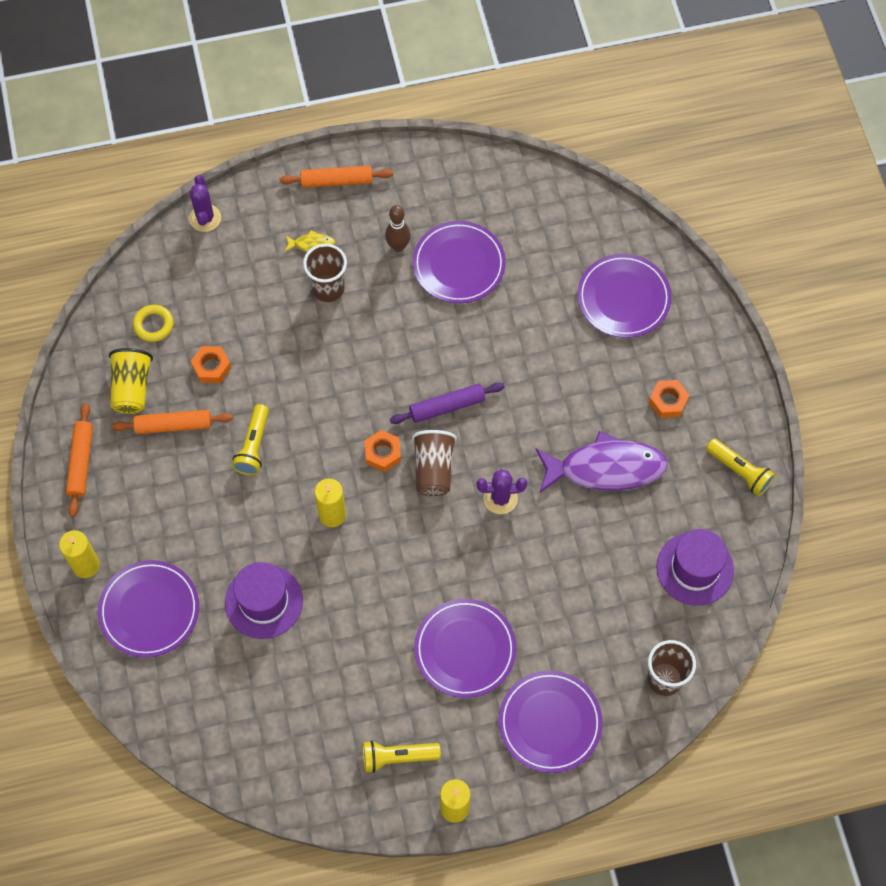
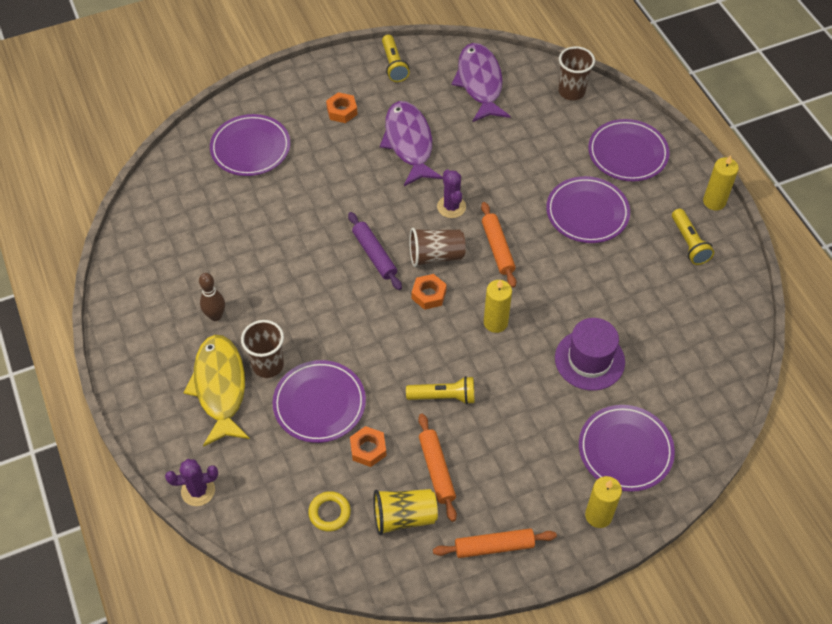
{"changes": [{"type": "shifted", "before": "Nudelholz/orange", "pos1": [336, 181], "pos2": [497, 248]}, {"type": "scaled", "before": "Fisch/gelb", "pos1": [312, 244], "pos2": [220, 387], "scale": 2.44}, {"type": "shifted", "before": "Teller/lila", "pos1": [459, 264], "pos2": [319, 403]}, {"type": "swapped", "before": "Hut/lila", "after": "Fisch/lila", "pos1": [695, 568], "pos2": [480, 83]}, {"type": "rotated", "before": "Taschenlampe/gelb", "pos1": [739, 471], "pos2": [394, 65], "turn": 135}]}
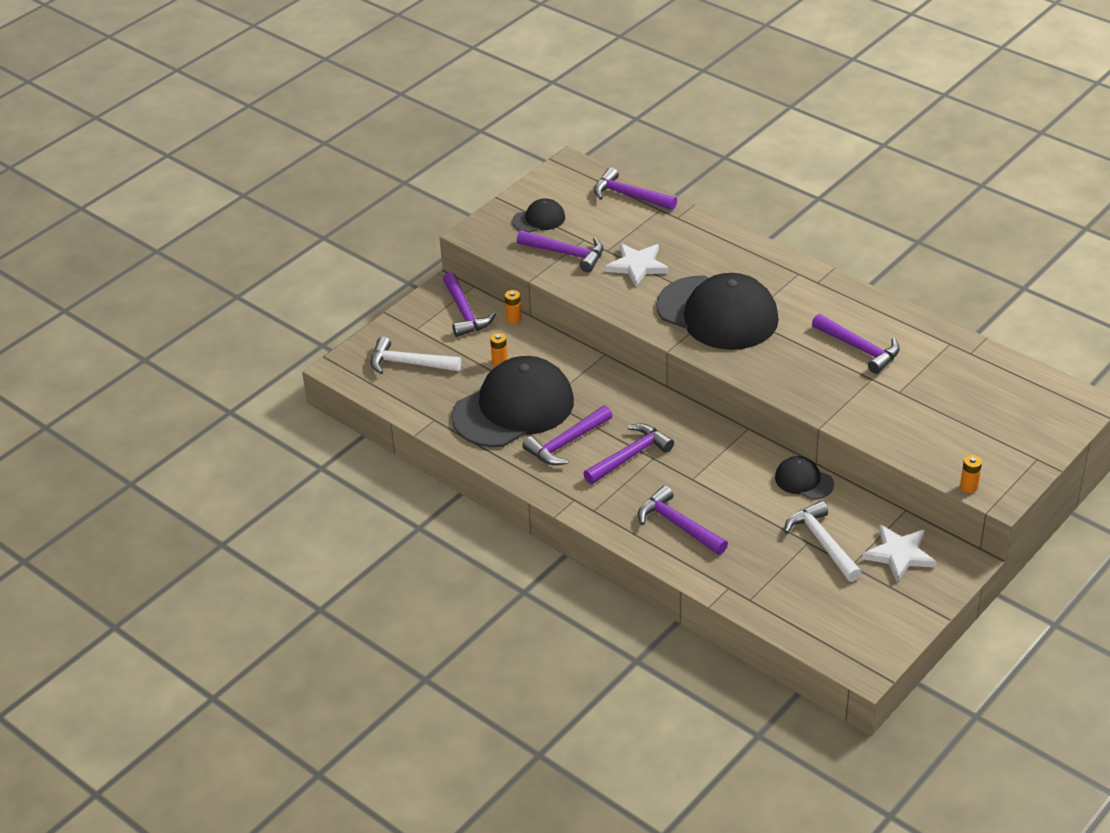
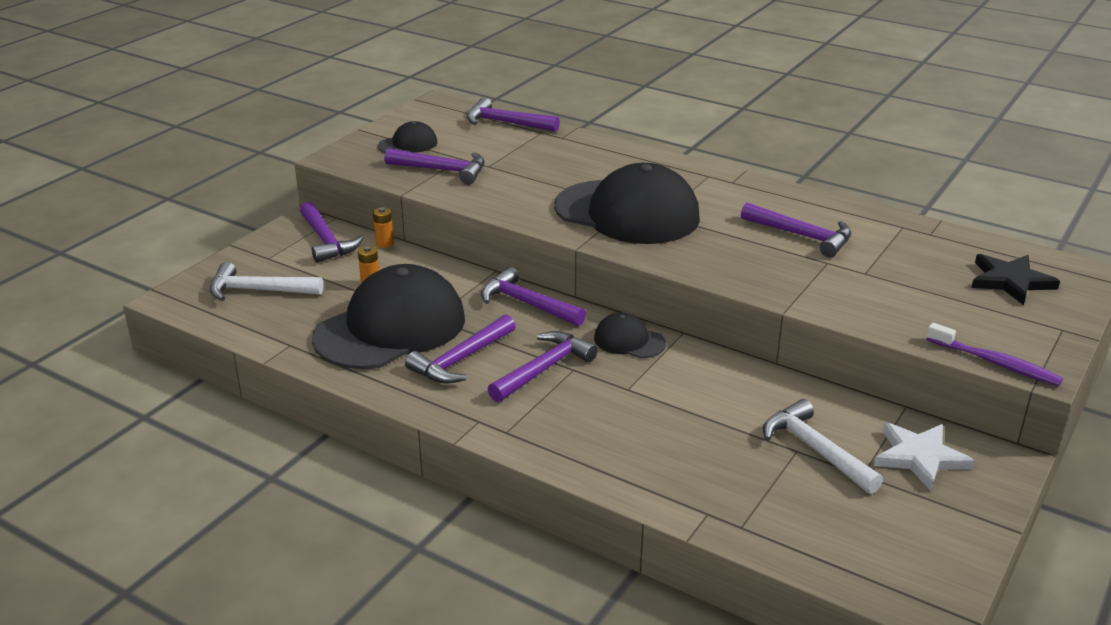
{"changes": [{"type": "gone", "before": "Stern/weiß", "pos1": [637, 266]}, {"type": "shifted", "before": "Hammer/lila", "pos1": [678, 525], "pos2": [526, 304]}, {"type": "shifted", "before": "Kappe/schwarz", "pos1": [803, 480], "pos2": [629, 341]}, {"type": "swapped", "before": "Batterie/orange", "after": "Zahnbürste/lila", "pos1": [969, 486], "pos2": [995, 363]}, {"type": "new", "after": "Stern/schwarz", "pos2": [1010, 281]}]}
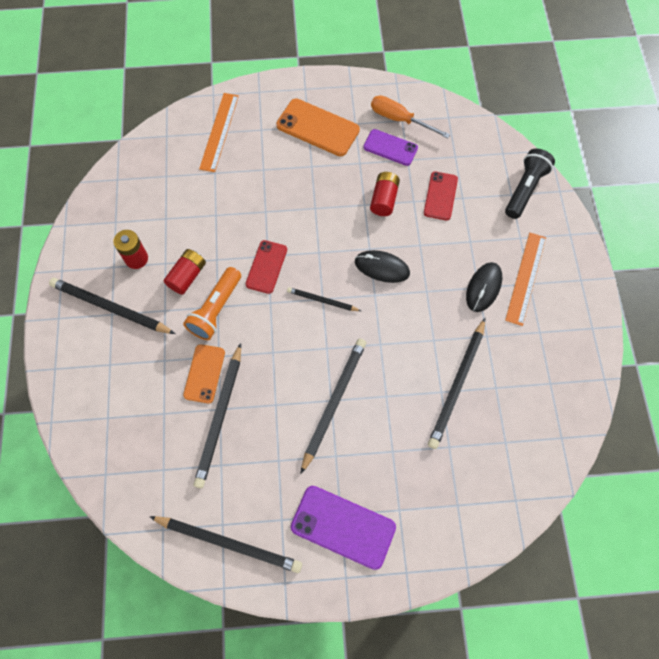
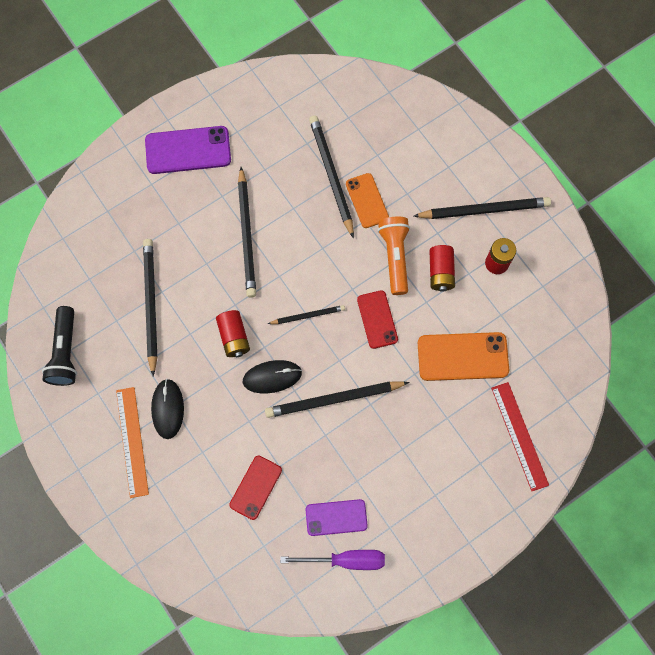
{"changes": [{"type": "shifted", "before": "Bleistift/schwarz", "pos1": [229, 543], "pos2": [334, 400]}, {"type": "repainted", "before": "Lineal/orange", "after": "Lineal/rot", "pos1": [219, 132], "pos2": [519, 436]}, {"type": "shifted", "before": "Handy/orange", "pos1": [317, 128], "pos2": [462, 356]}, {"type": "shifted", "before": "Batterie/rot", "pos1": [384, 199], "pos2": [234, 337]}, {"type": "repainted", "before": "Schraubenzieher/orange", "after": "Schraubenzieher/lila", "pos1": [399, 119], "pos2": [346, 560]}, {"type": "rotated", "before": "Handy/rot", "pos1": [440, 196], "pos2": [256, 487], "turn": 45}, {"type": "shifted", "before": "Taschenlampe/schwarz", "pos1": [525, 189], "pos2": [65, 352]}]}
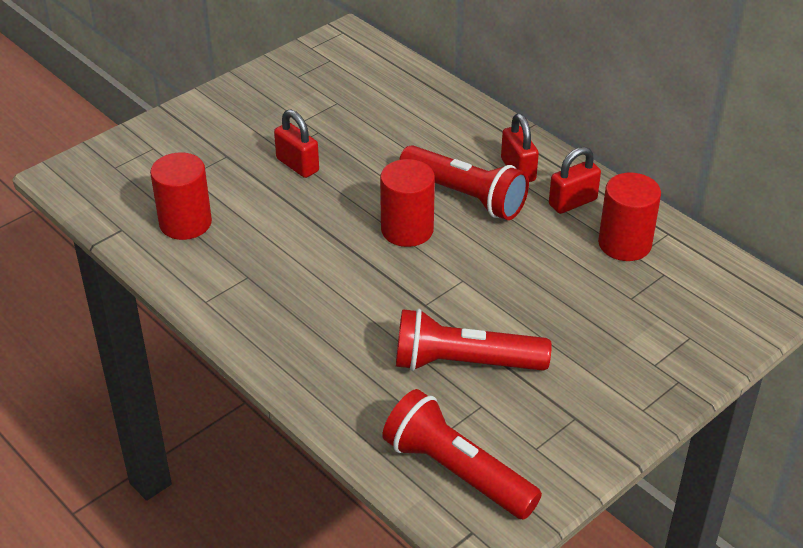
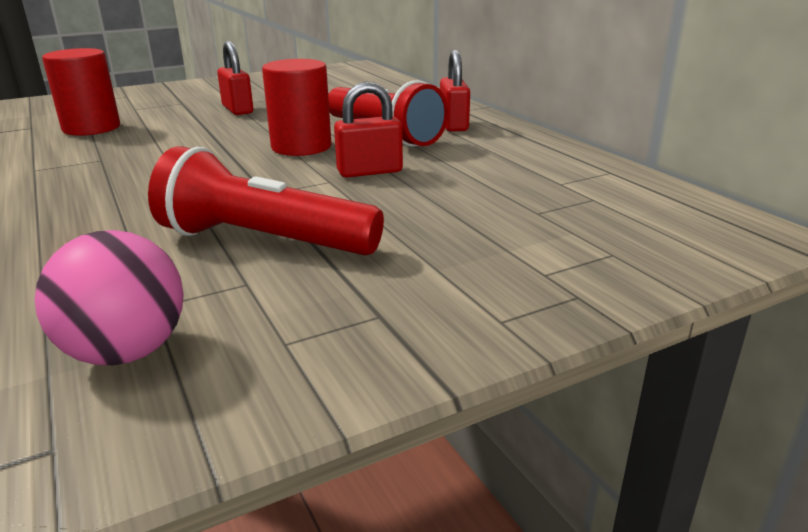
{"changes": [{"type": "swapped", "before": "Taschenlampe/rot", "after": "Ball/rosa", "pos1": [456, 471], "pos2": [126, 352]}, {"type": "shifted", "before": "Vorhängeschloss/rot", "pos1": [572, 202], "pos2": [369, 171]}, {"type": "gone", "before": "Vollzylinder/rot", "pos1": [624, 244]}]}
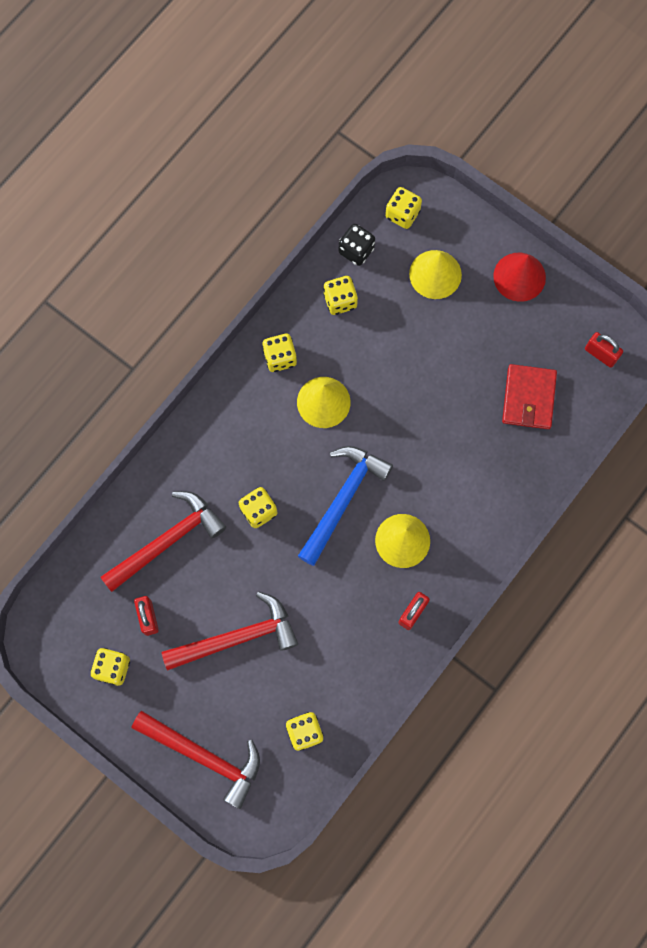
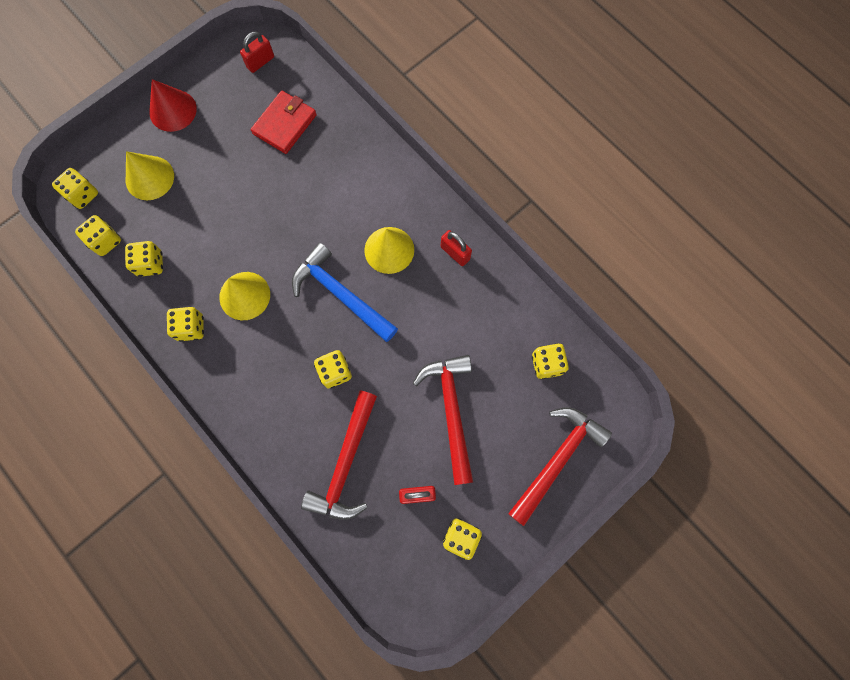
{"changes": [{"type": "rotated", "before": "Hammer/rot", "pos1": [167, 540], "pos2": [346, 464], "turn": -135}, {"type": "repainted", "before": "Spielwürfel/schwarz", "after": "Spielwürfel/gelb", "pos1": [356, 250], "pos2": [105, 241]}, {"type": "rotated", "before": "Geldbörse/rot", "pos1": [528, 398], "pos2": [284, 124], "turn": -75}]}
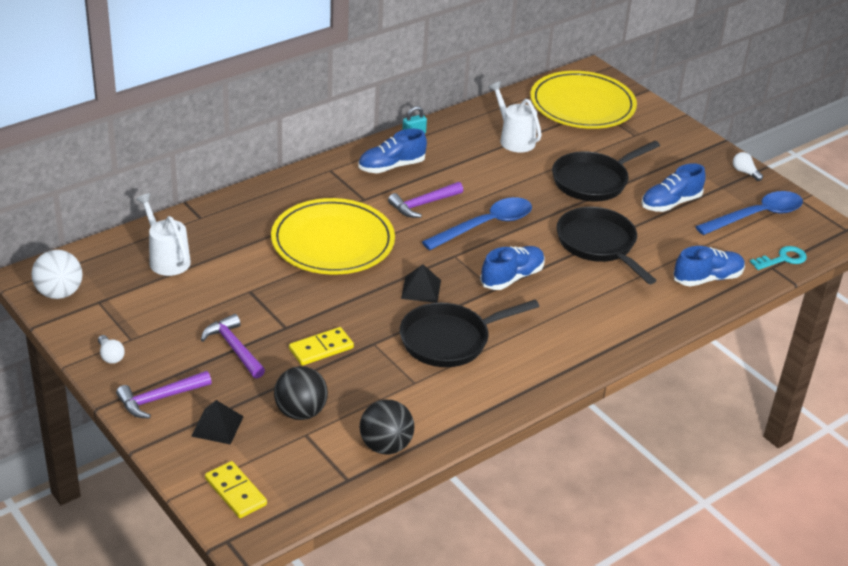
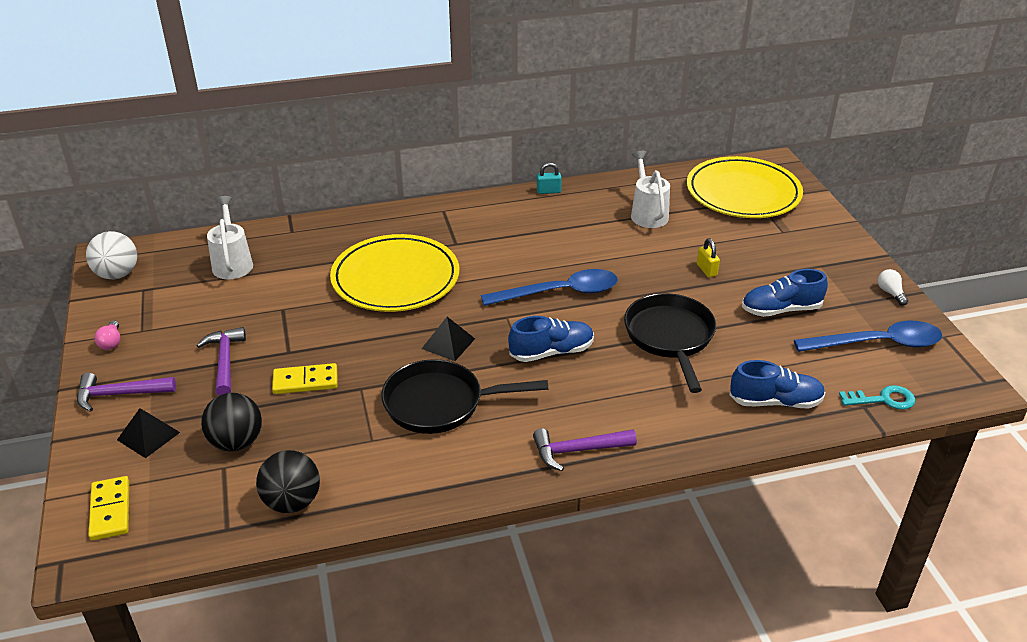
{"changes": [{"type": "repainted", "before": "Glühbirne/weiß", "after": "Glühbirne/rosa", "pos1": [110, 356], "pos2": [111, 342]}, {"type": "gone", "before": "Schuh/blau", "pos1": [391, 166]}, {"type": "shifted", "before": "Hammer/lila", "pos1": [423, 204], "pos2": [578, 450]}, {"type": "swapped", "before": "Pfanne/schwarz", "after": "Vorhängeschloss/gelb", "pos1": [593, 181], "pos2": [706, 270]}]}
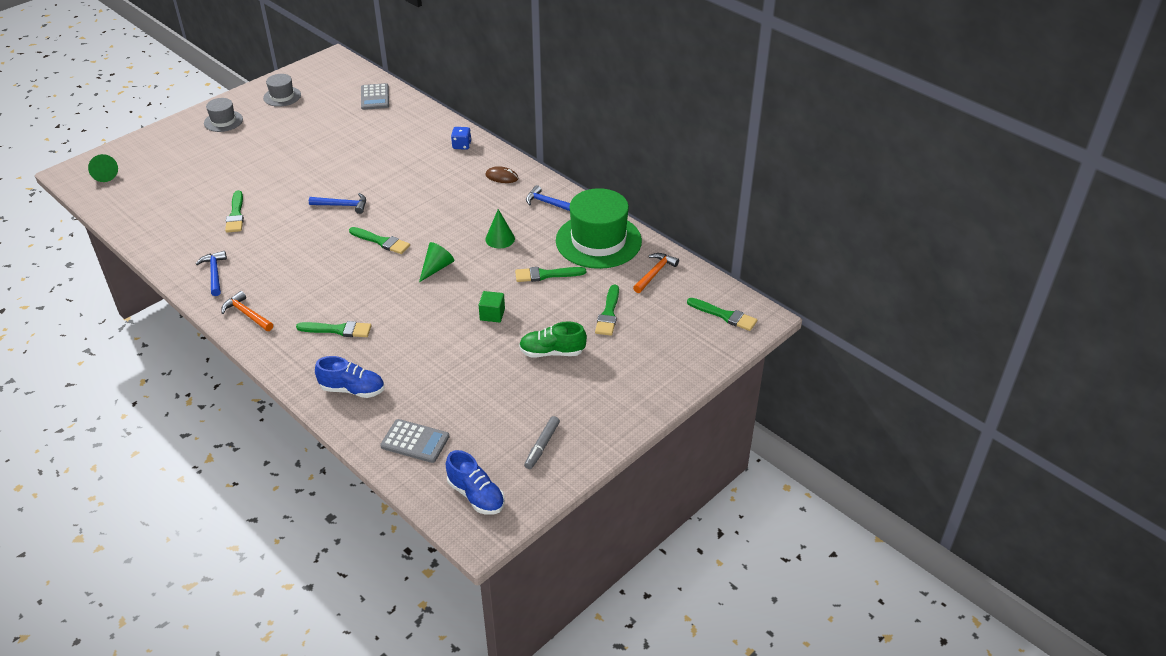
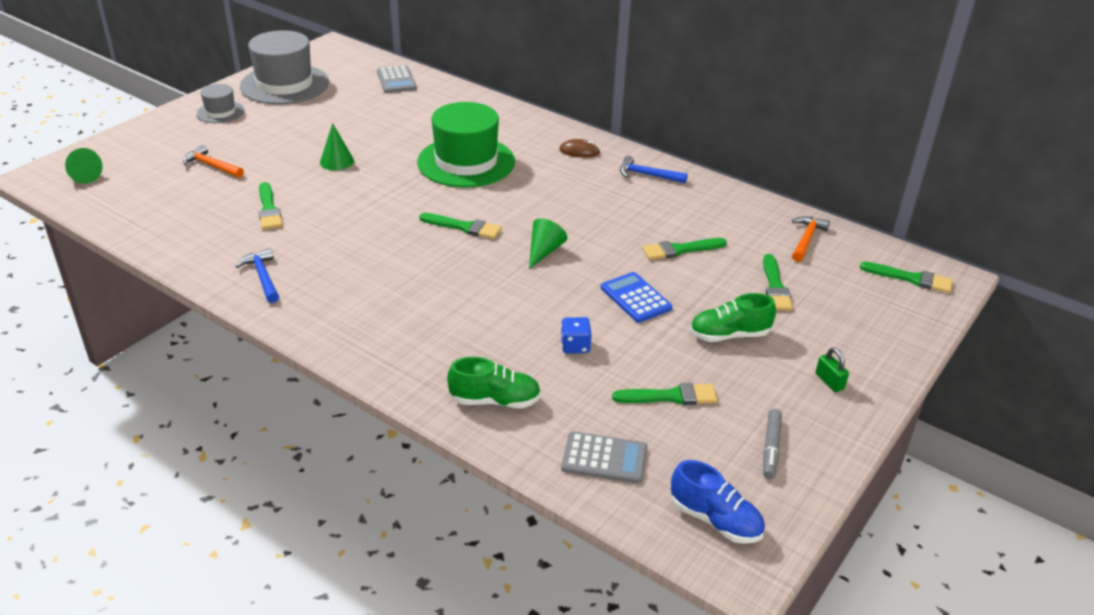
{"changes": [{"type": "shifted", "before": "Hammer/orange", "pos1": [247, 314], "pos2": [212, 166]}, {"type": "scaled", "before": "Hut/grau", "pos1": [282, 96], "pos2": [284, 84], "scale": 1.98}, {"type": "shifted", "before": "Pinsel/grün", "pos1": [338, 330], "pos2": [671, 396]}, {"type": "gone", "before": "Hammer/blau", "pos1": [342, 205]}, {"type": "repainted", "before": "Schuh/blau", "after": "Schuh/grün", "pos1": [352, 389], "pos2": [495, 401]}, {"type": "shifted", "before": "Spielwürfel/blau", "pos1": [462, 145], "pos2": [575, 346]}, {"type": "swapped", "before": "Kubus/grün", "after": "Taschenrechner/blau", "pos1": [492, 314], "pos2": [635, 298]}, {"type": "shifted", "before": "Kegel/grün", "pos1": [500, 239], "pos2": [337, 161]}, {"type": "shifted", "before": "Hut/grün", "pos1": [598, 241], "pos2": [466, 162]}, {"type": "new", "after": "Vorhängeschloss/grün", "pos2": [829, 381]}]}
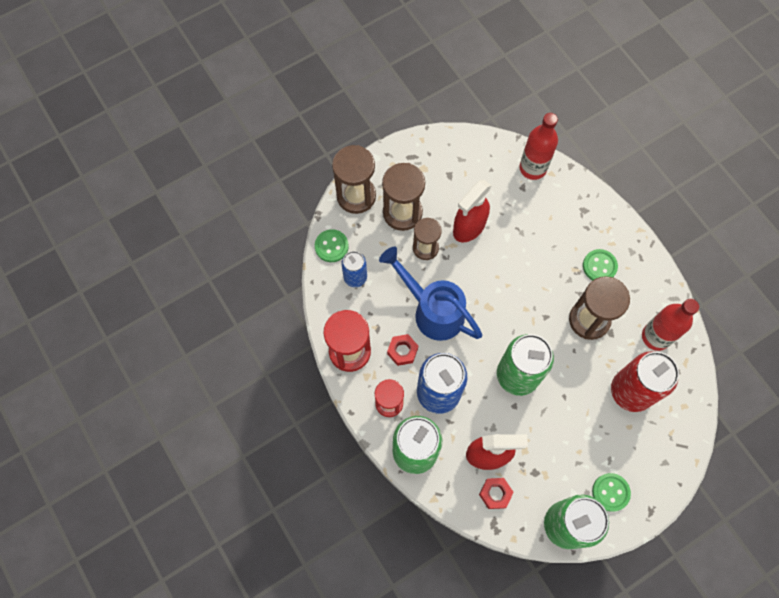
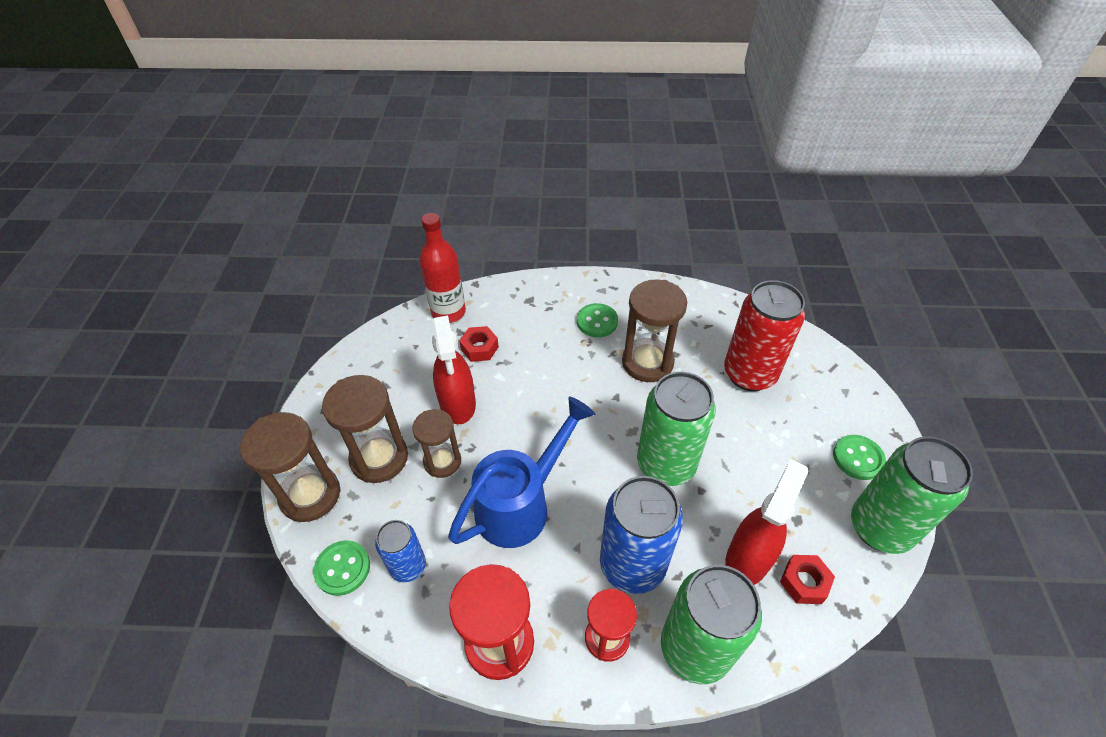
{"changes": [{"type": "rotated", "before": "Gießkanne/blau", "pos1": [432, 310], "pos2": [522, 503], "turn": 150}, {"type": "shifted", "before": "Sechskantmutter/rot", "pos1": [402, 351], "pos2": [479, 348]}, {"type": "gone", "before": "Flasche/rot", "pos1": [656, 337]}]}
